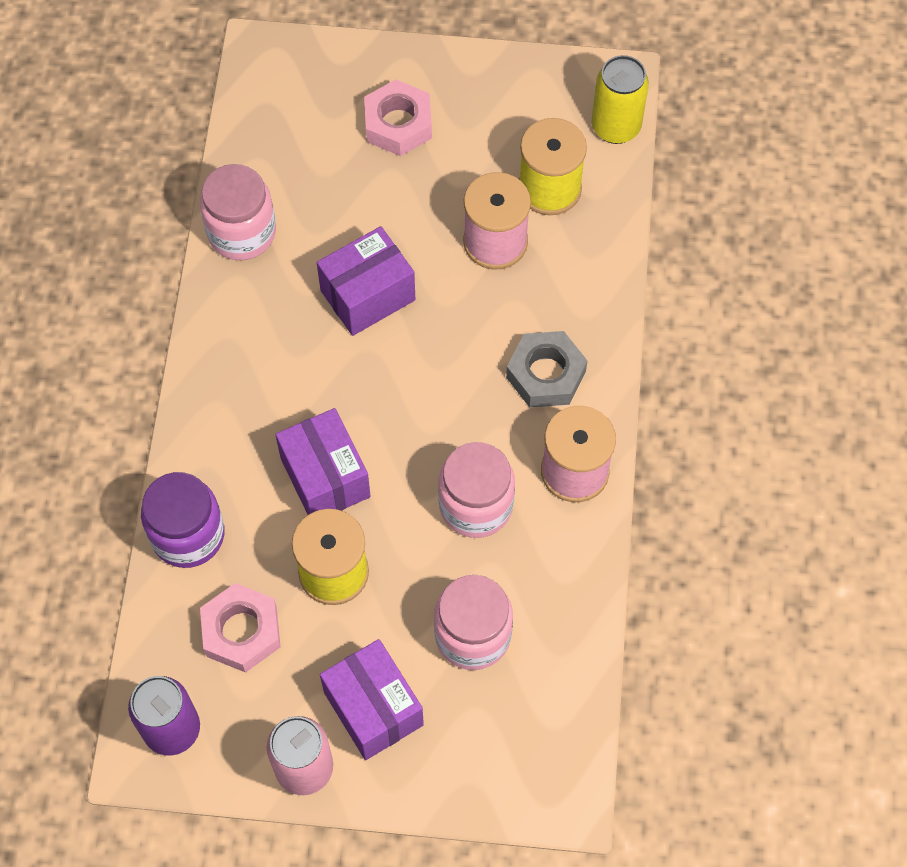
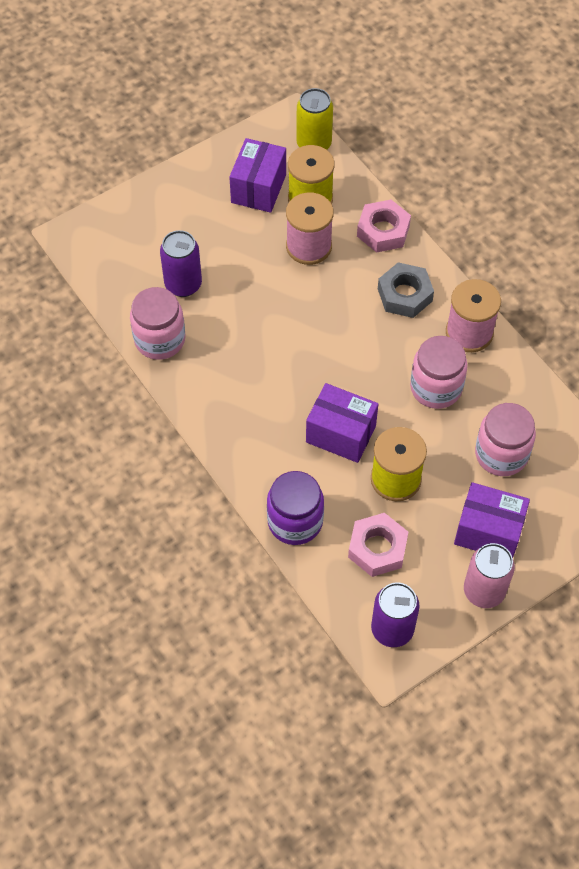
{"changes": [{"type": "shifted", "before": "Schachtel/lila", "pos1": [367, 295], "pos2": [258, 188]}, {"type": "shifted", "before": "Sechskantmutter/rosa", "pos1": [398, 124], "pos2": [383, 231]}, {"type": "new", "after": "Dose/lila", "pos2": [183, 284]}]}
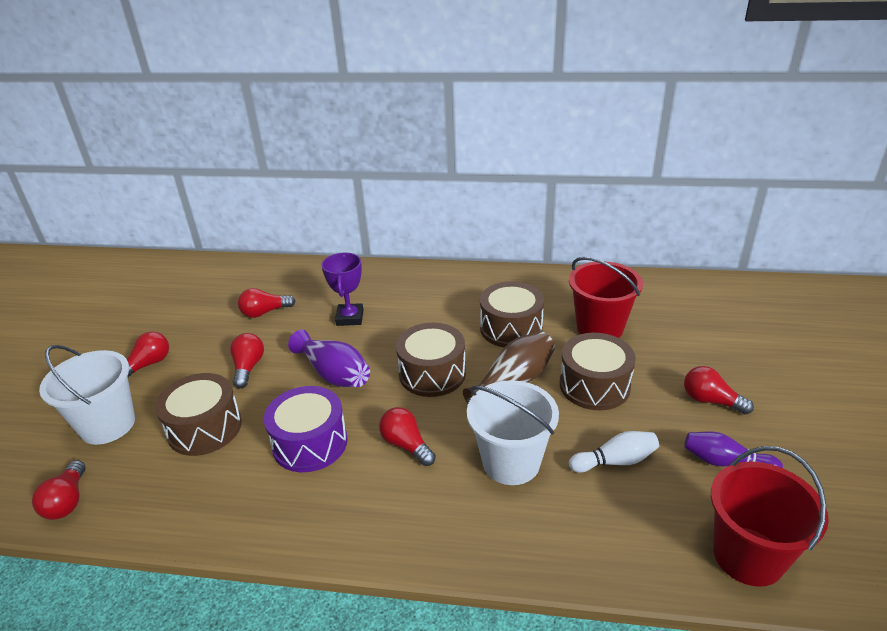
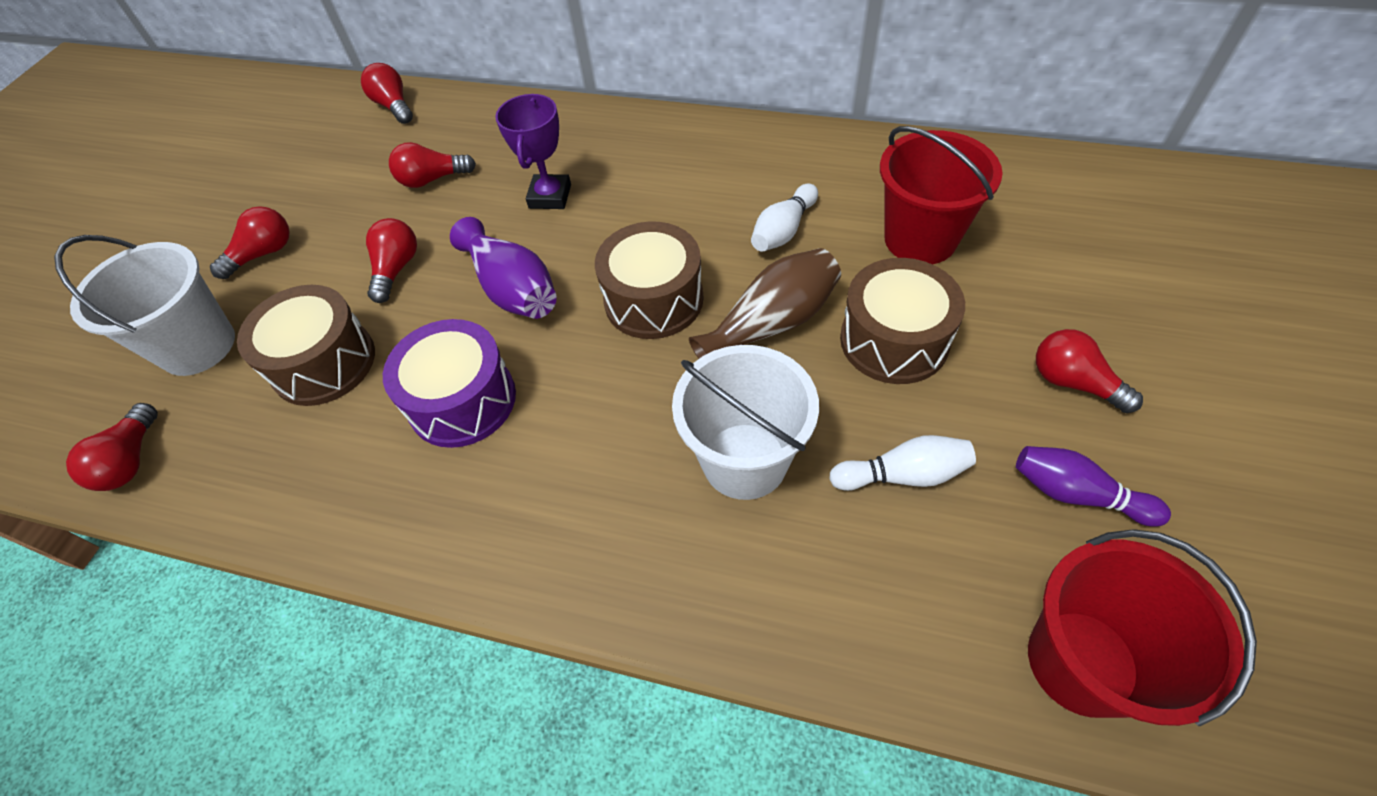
{"changes": [{"type": "shifted", "before": "Glühbirne/rot", "pos1": [406, 445], "pos2": [394, 106]}, {"type": "swapped", "before": "Trommel/braun", "after": "Bowlingkegel/weiß", "pos1": [511, 328], "pos2": [783, 230]}]}
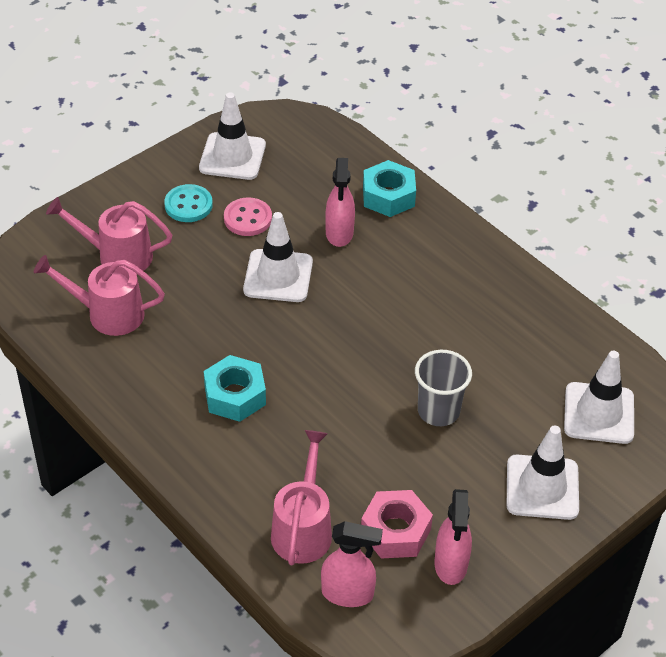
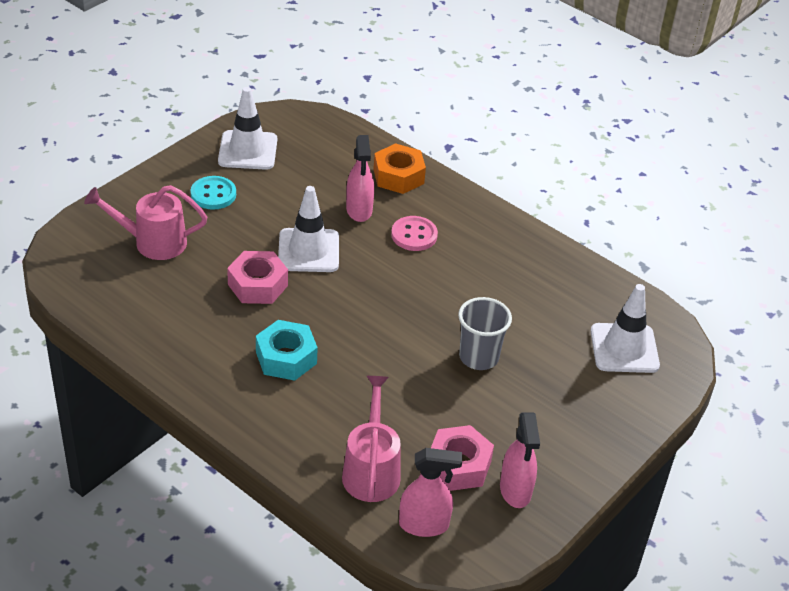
{"changes": [{"type": "gone", "before": "Gießkanne/rosa", "pos1": [107, 314]}, {"type": "shifted", "before": "Knopf/rosa", "pos1": [248, 218], "pos2": [414, 235]}, {"type": "repainted", "before": "Sechskantmutter/türkis", "after": "Sechskantmutter/orange", "pos1": [388, 196], "pos2": [398, 176]}, {"type": "gone", "before": "Leitkegel/weiß", "pos1": [542, 487]}, {"type": "new", "after": "Sechskantmutter/rosa", "pos2": [258, 285]}]}
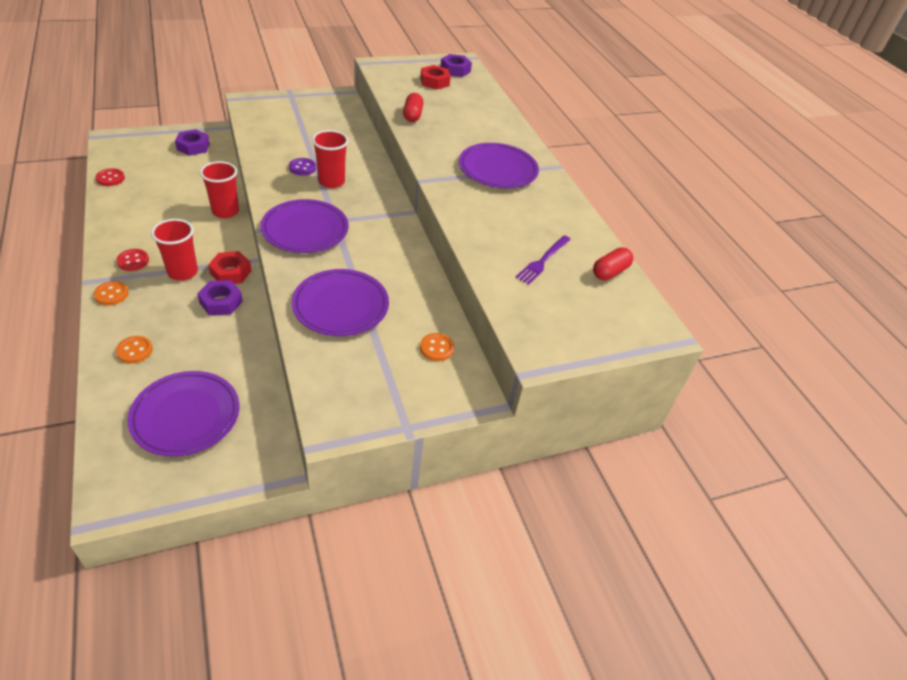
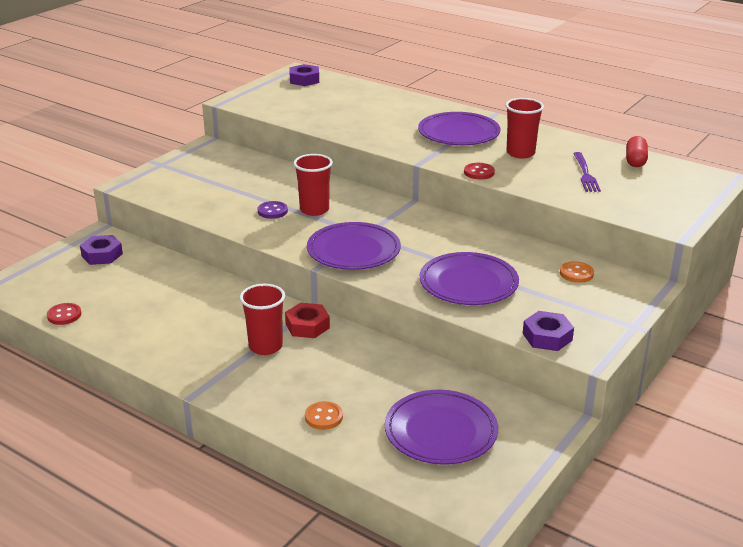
{"changes": [{"type": "gone", "before": "Knopf/orange", "pos1": [111, 294]}, {"type": "shifted", "before": "Knopf/rot", "pos1": [133, 261], "pos2": [479, 172]}, {"type": "shifted", "before": "Sechskantmutter/lila", "pos1": [221, 302], "pos2": [547, 337]}, {"type": "shifted", "before": "Becher/rot", "pos1": [225, 211], "pos2": [520, 153]}, {"type": "gone", "before": "Kapsel/rot", "pos1": [412, 115]}, {"type": "gone", "before": "Sechskantmutter/rot", "pos1": [434, 82]}]}
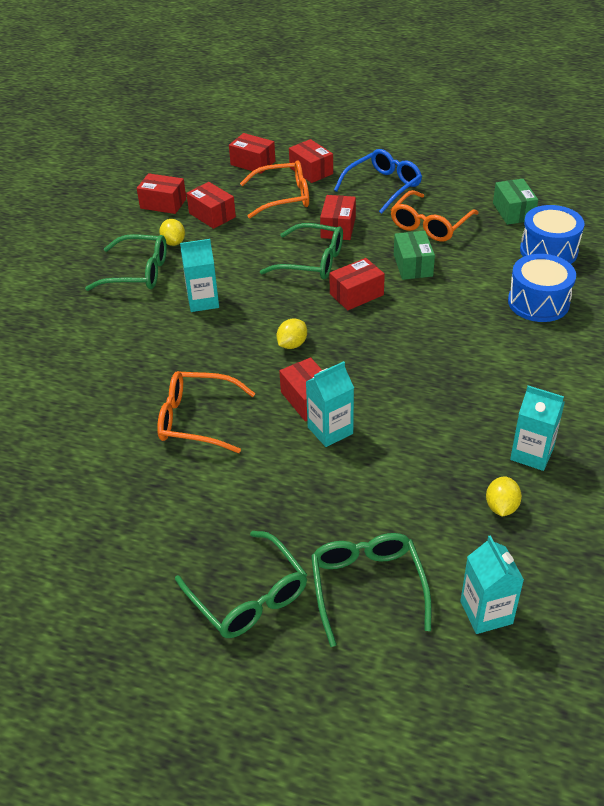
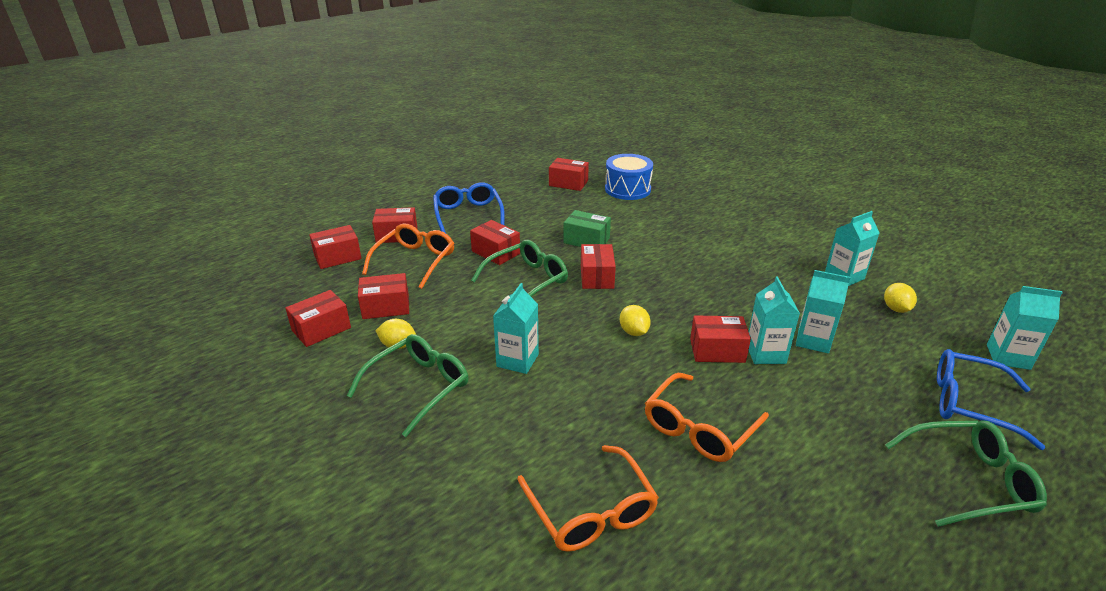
{"changes": [{"type": "repainted", "before": "Brille/grün", "after": "Brille/blau", "pos1": [367, 586], "pos2": [969, 404]}, {"type": "shifted", "before": "Brille/orange", "pos1": [430, 225], "pos2": [591, 511]}, {"type": "rotated", "before": "Zitrone/gelb", "pos1": [501, 507], "pos2": [896, 309], "turn": 45}, {"type": "repainted", "before": "Schachtel/grün", "after": "Schachtel/rot", "pos1": [513, 212], "pos2": [568, 183]}, {"type": "gone", "before": "Trommel/blau", "pos1": [538, 302]}, {"type": "new", "after": "Getränkekarton/türkis", "pos2": [813, 340]}]}
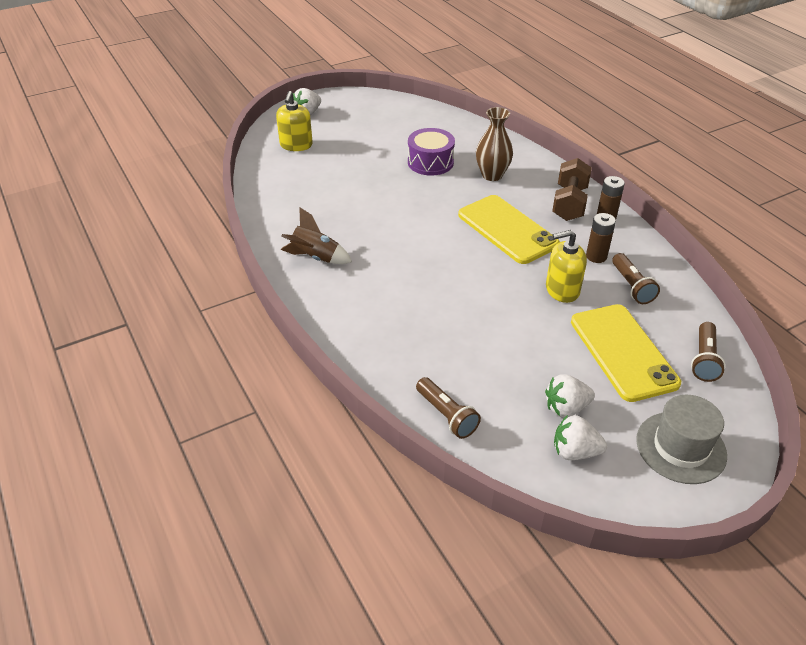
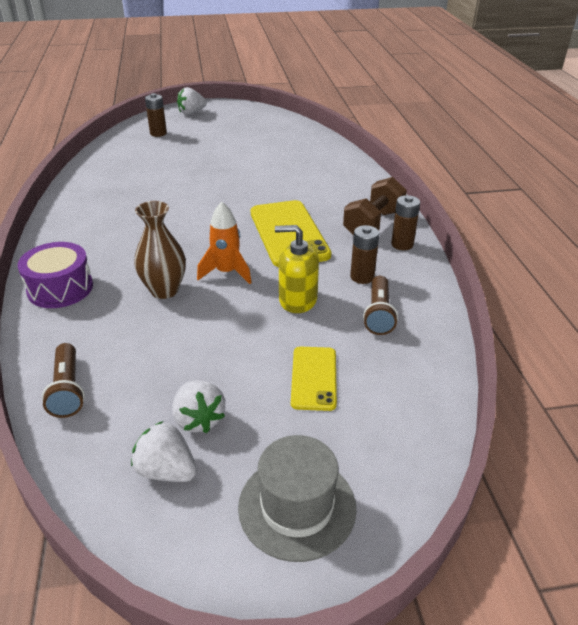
{"changes": [{"type": "swapped", "before": "Seifenspender/gelb", "after": "Batterie/braun", "pos1": [296, 145], "pos2": [158, 133]}, {"type": "gone", "before": "Rakete/braun", "pos1": [315, 257]}, {"type": "shifted", "before": "Trommel/lila", "pos1": [430, 162], "pos2": [60, 288]}, {"type": "shifted", "before": "Vase/braun", "pos1": [492, 175], "pos2": [164, 290]}, {"type": "rotated", "before": "Erdbeere/weiß", "pos1": [566, 408], "pos2": [199, 419], "turn": -120}, {"type": "scaled", "before": "Handy/gelb", "pos1": [623, 352], "pos2": [314, 378], "scale": 0.57}, {"type": "gone", "before": "Taschenlampe/braun", "pos1": [704, 360]}, {"type": "new", "after": "Rakete/orange", "pos2": [226, 272]}]}
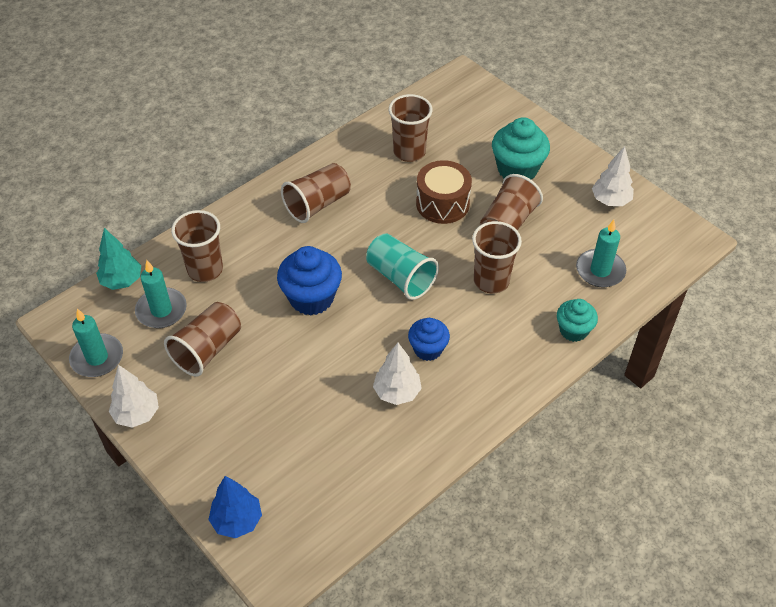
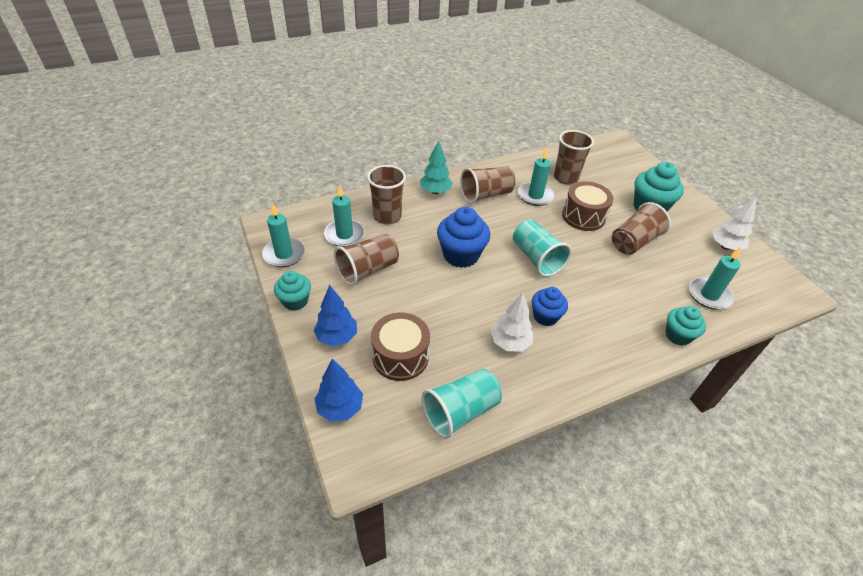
{"changes": [{"type": "shifted", "before": "Baum/türkis", "pos1": [122, 281], "pos2": [435, 191]}, {"type": "swapped", "before": "Baum/weiß", "after": "Muffin/türkis", "pos1": [137, 414], "pos2": [295, 301]}, {"type": "gone", "before": "Becher/braun", "pos1": [491, 281]}, {"type": "new", "after": "Baum/blau", "pos2": [337, 337]}, {"type": "new", "after": "Trommel/braun", "pos2": [400, 357]}, {"type": "new", "after": "Becher/türkis", "pos2": [460, 411]}, {"type": "new", "after": "Kerze/türkis", "pos2": [535, 196]}]}
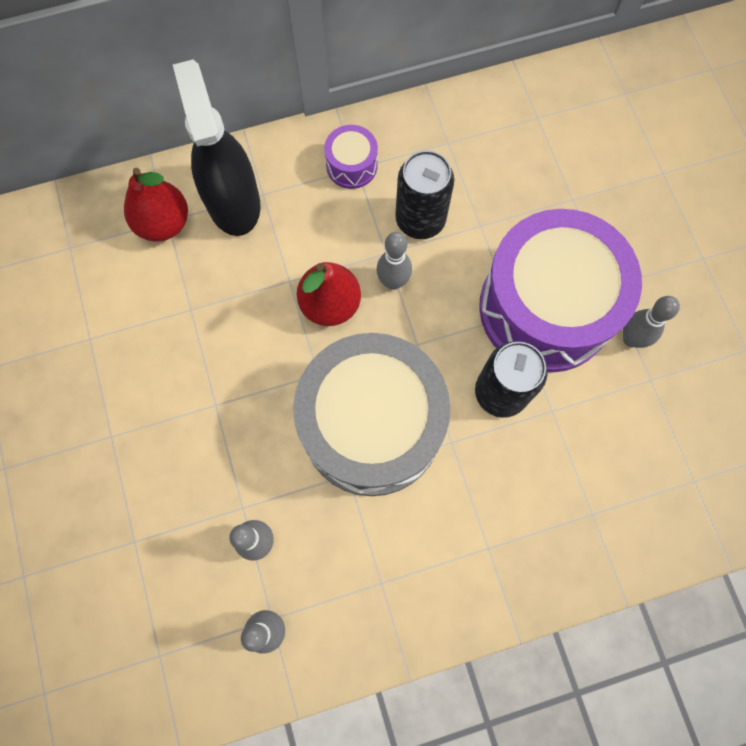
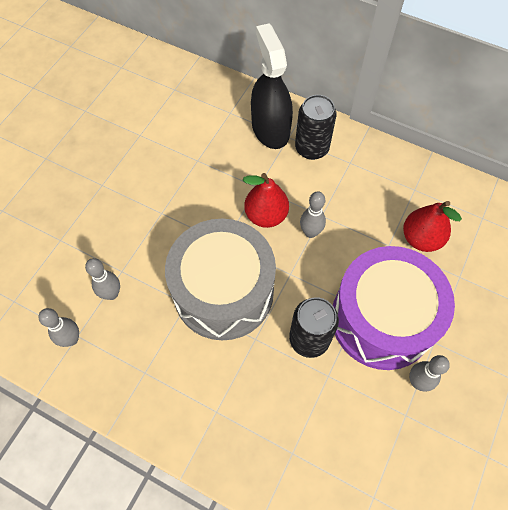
{"changes": [{"type": "shifted", "before": "Birne/rot", "pos1": [164, 223], "pos2": [421, 238]}, {"type": "rotated", "before": "Sprühflasche/schwarz", "pos1": [233, 201], "pos2": [270, 129], "turn": -45}, {"type": "gone", "before": "Trommel/lila", "pos1": [351, 165]}, {"type": "shifted", "before": "Dose/schwarz", "pos1": [420, 219], "pos2": [311, 148]}]}
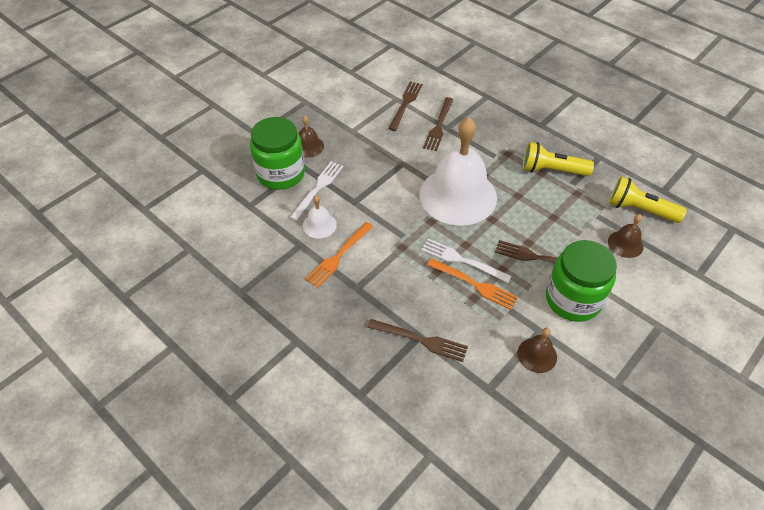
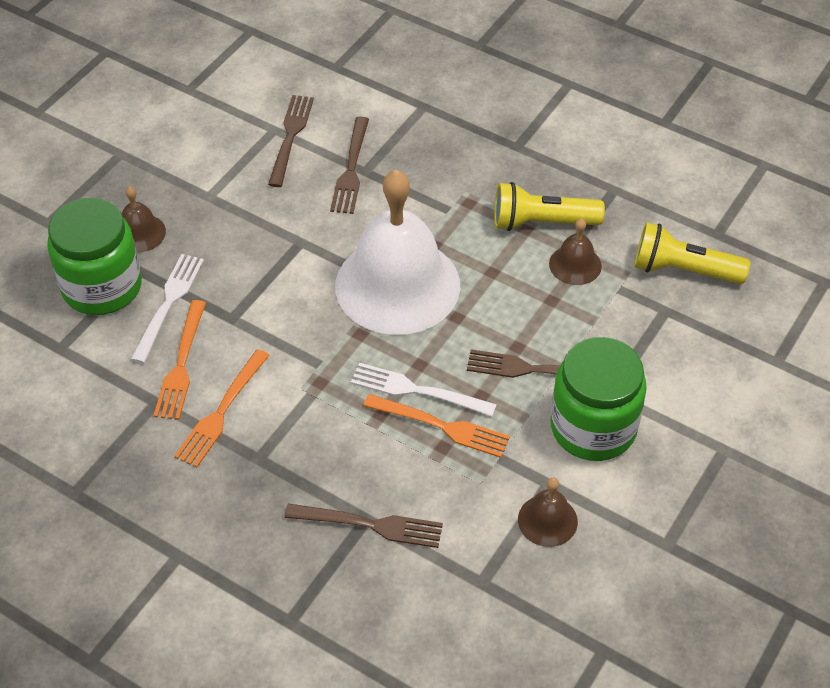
{"changes": [{"type": "swapped", "before": "Glocke/weiß", "after": "Gabel/orange", "pos1": [319, 225], "pos2": [181, 365]}, {"type": "shifted", "before": "Glocke/braun", "pos1": [625, 244], "pos2": [575, 265]}]}
